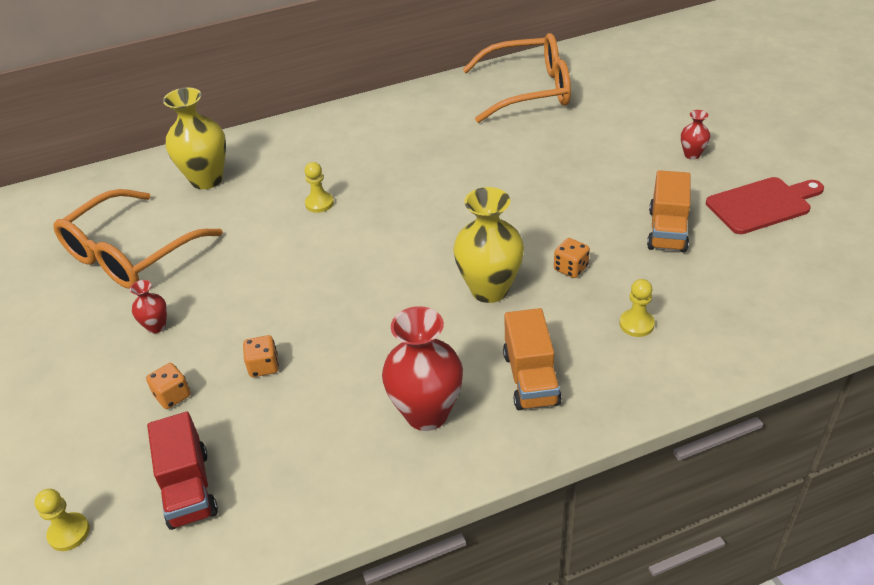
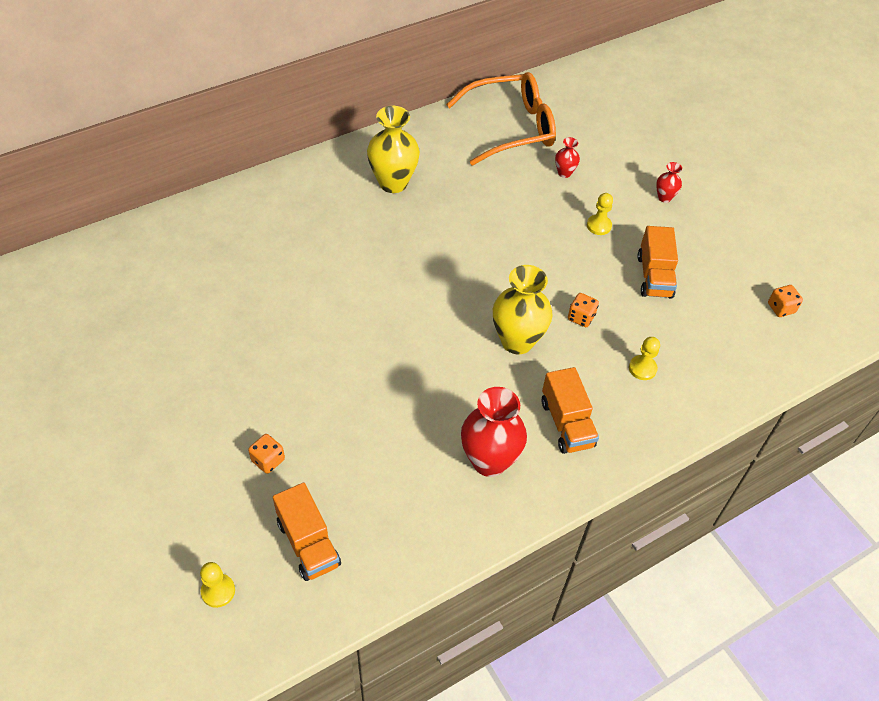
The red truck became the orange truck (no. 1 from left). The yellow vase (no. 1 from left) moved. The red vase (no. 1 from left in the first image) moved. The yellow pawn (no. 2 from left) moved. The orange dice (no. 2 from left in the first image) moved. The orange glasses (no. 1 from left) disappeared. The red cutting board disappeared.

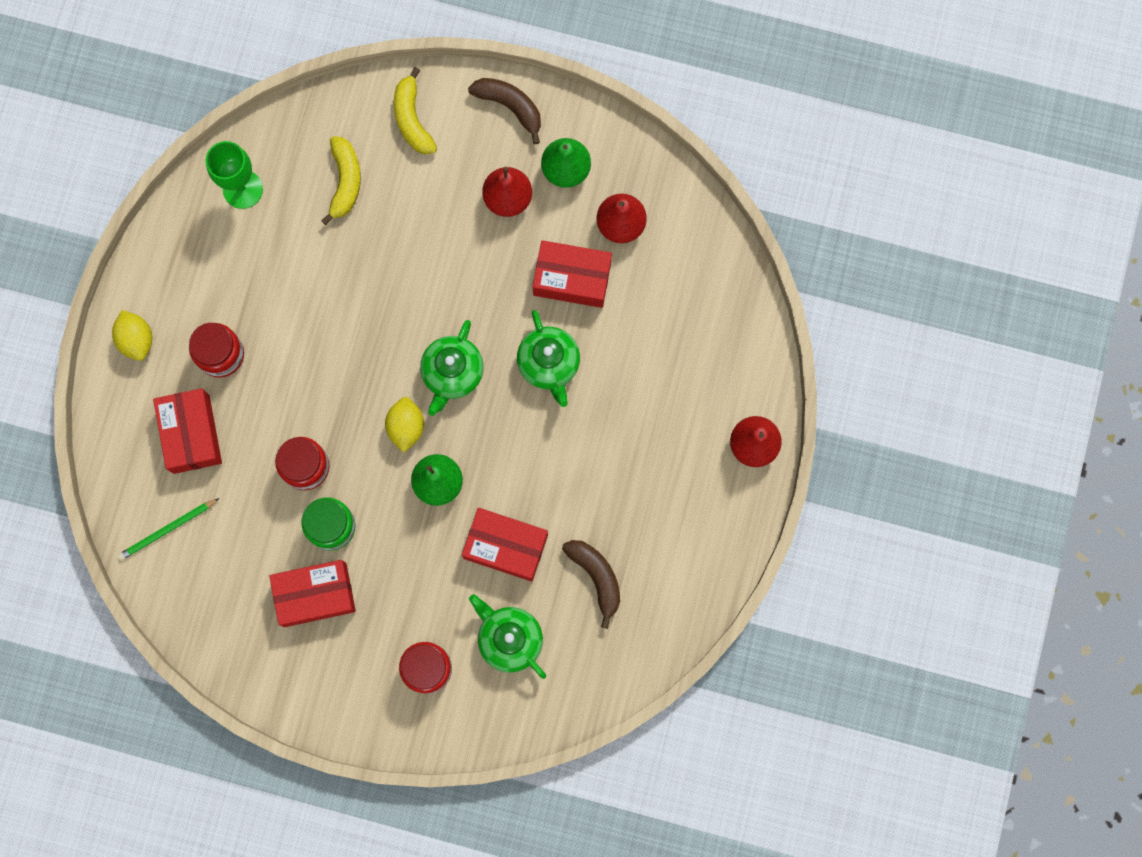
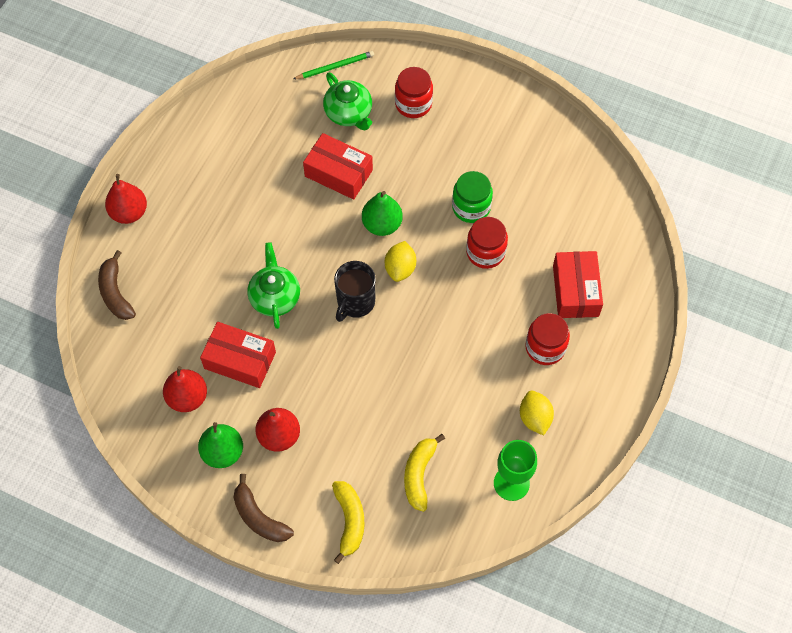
The brown banana (no. 2 from left in the first image) moved. The green pencil moved. The green teapot (no. 1 from left) was replaced by the black mug. The yellow lemon (no. 1 from left in the first image) moved. The red box (no. 2 from left) disappeared.

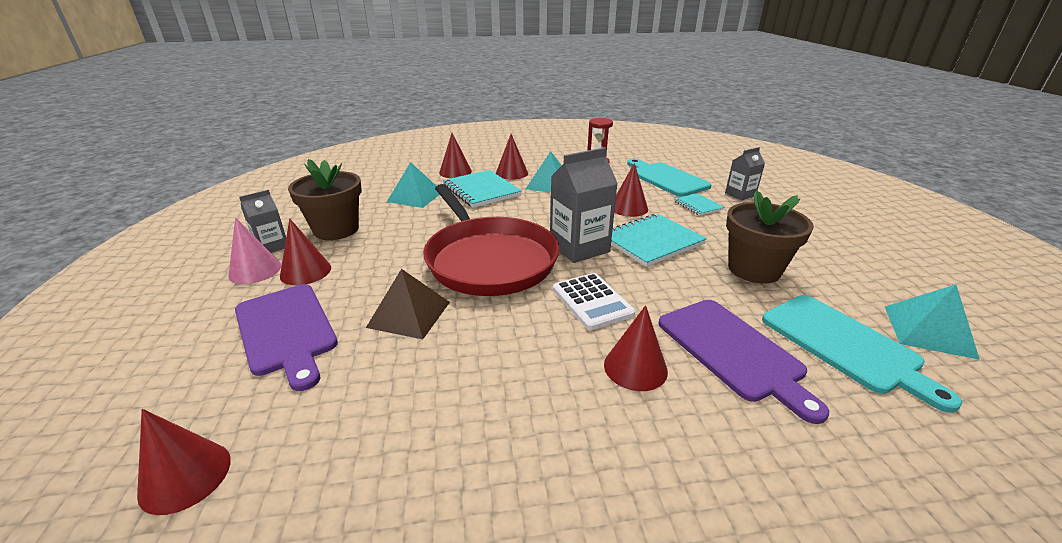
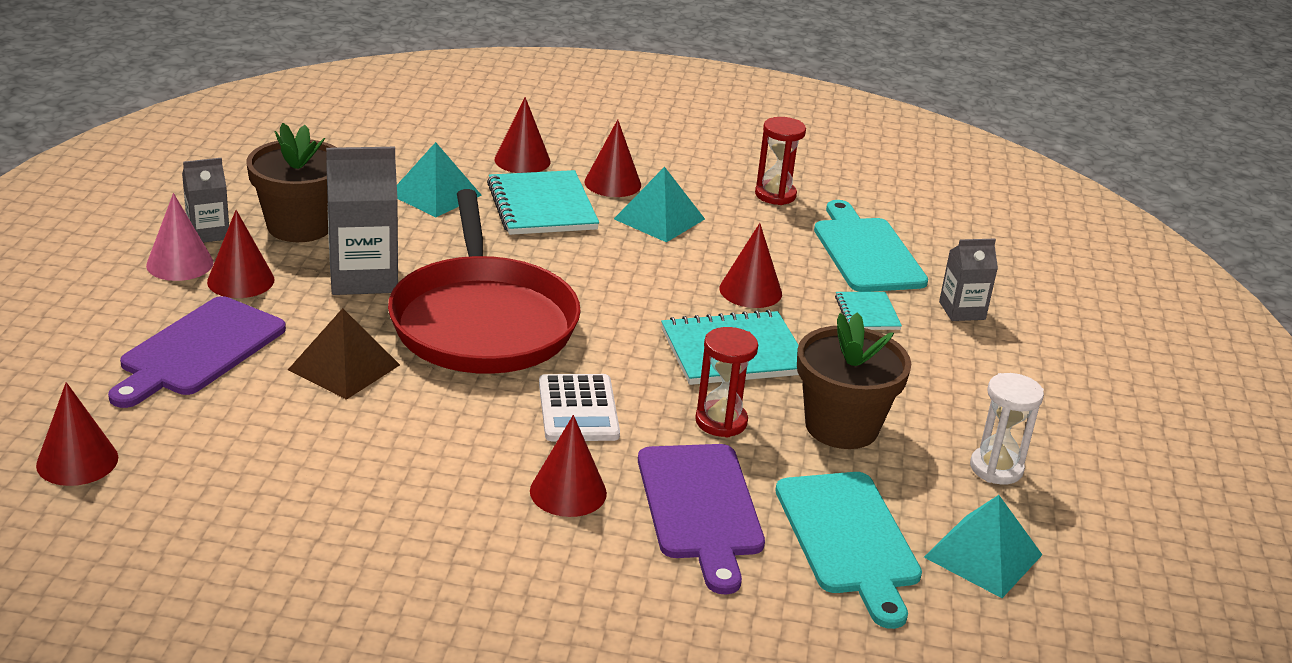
The purple cutting board (no. 1 from left) turned 45 degrees clockwise. The grey carton (no. 2 from left) moved. The red hourglass (no. 1 from left) appeared. The white hourglass appeared.

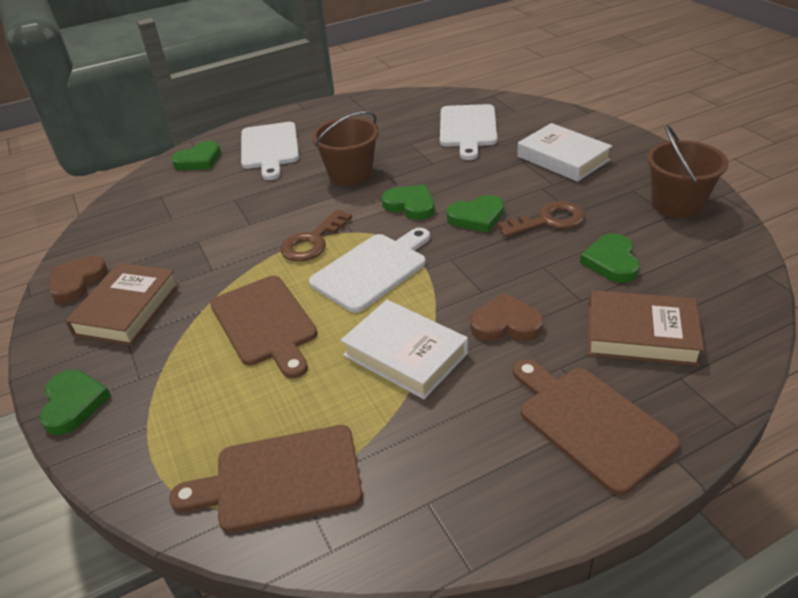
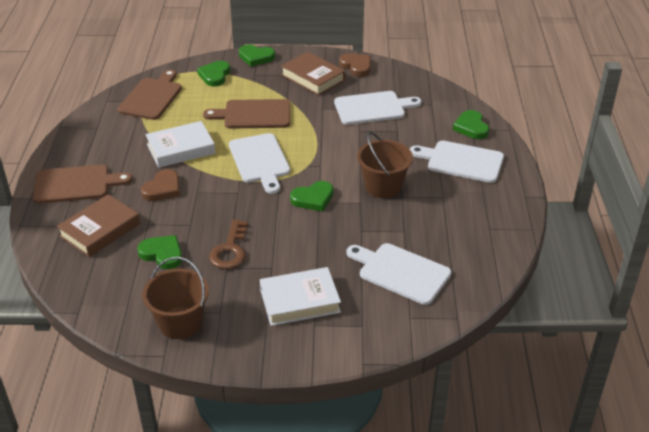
The green heart (no. 4 from left in the first image) moved. The white cutting board (no. 2 from left) appeared. The brown key (no. 1 from left) disappeared.

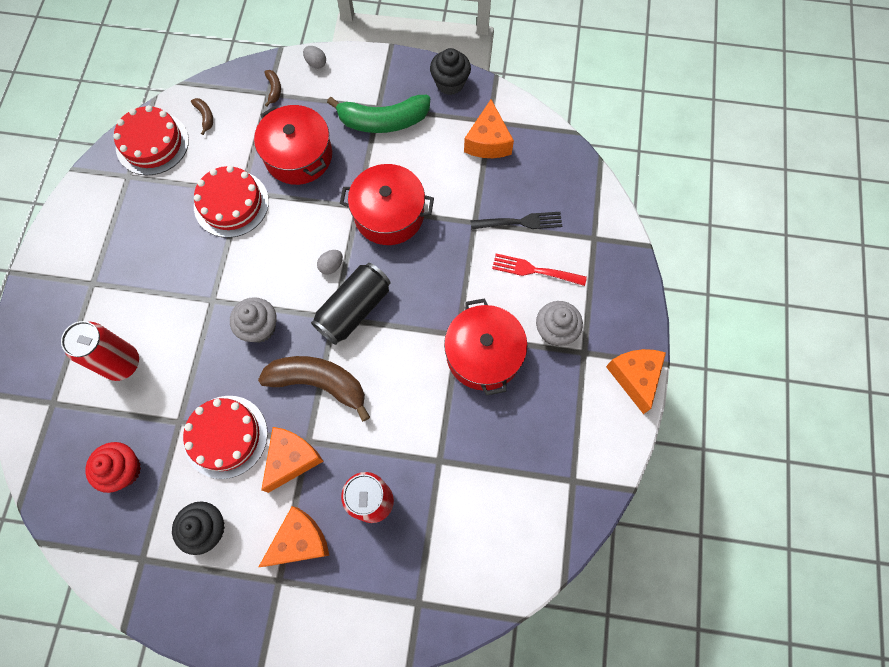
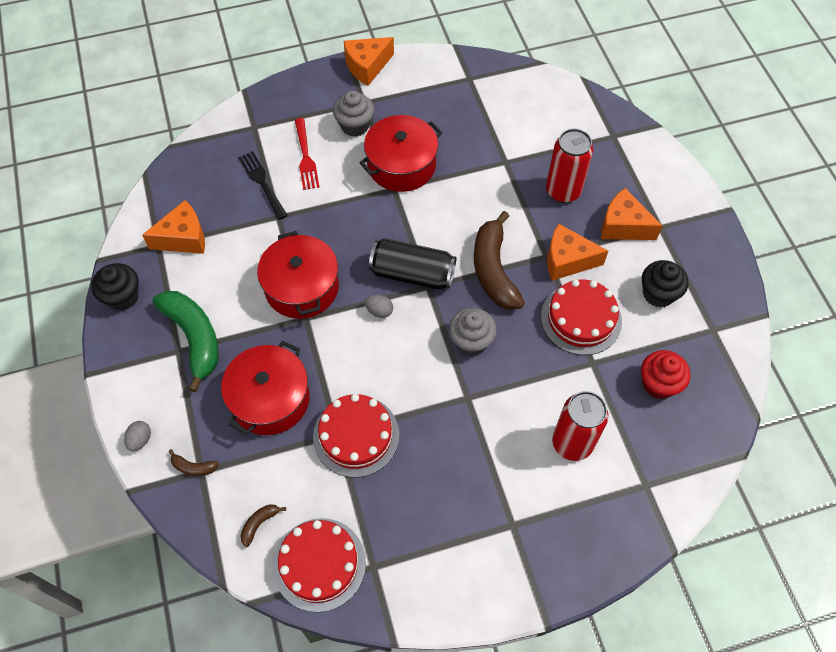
The brown banana (no. 2 from left in the first image) turned 135 degrees counterclockwise.

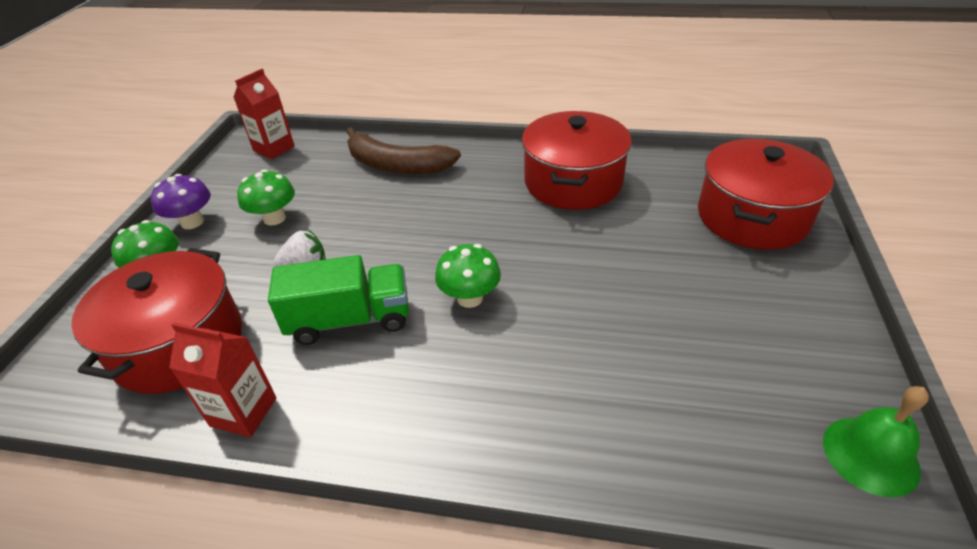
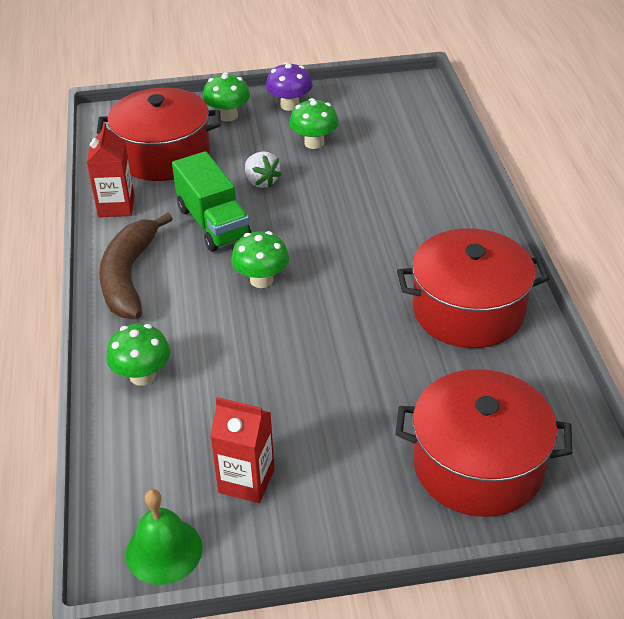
The brown banana moved. The green mushroom (no. 1 from left) appeared. The red carton (no. 2 from left) moved.

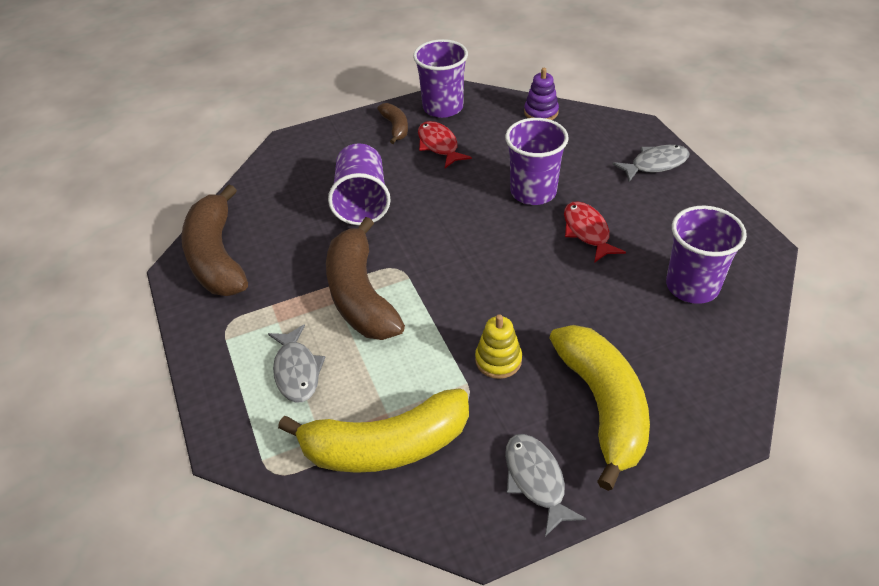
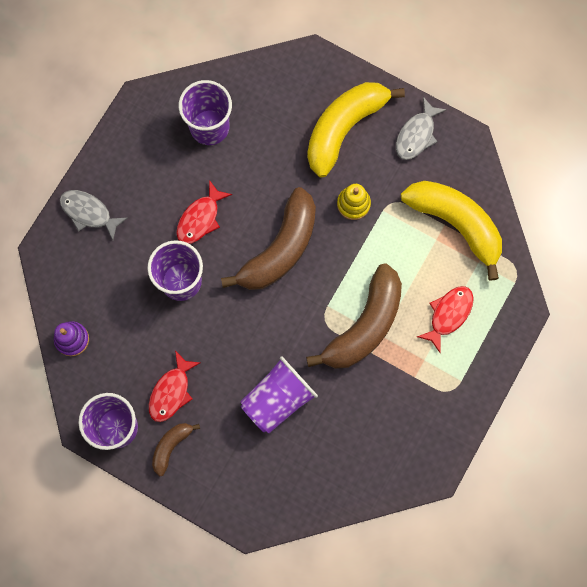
The brown banana (no. 1 from left in the first image) moved. The grey fish (no. 1 from left) became the red fish (no. 3 from left).

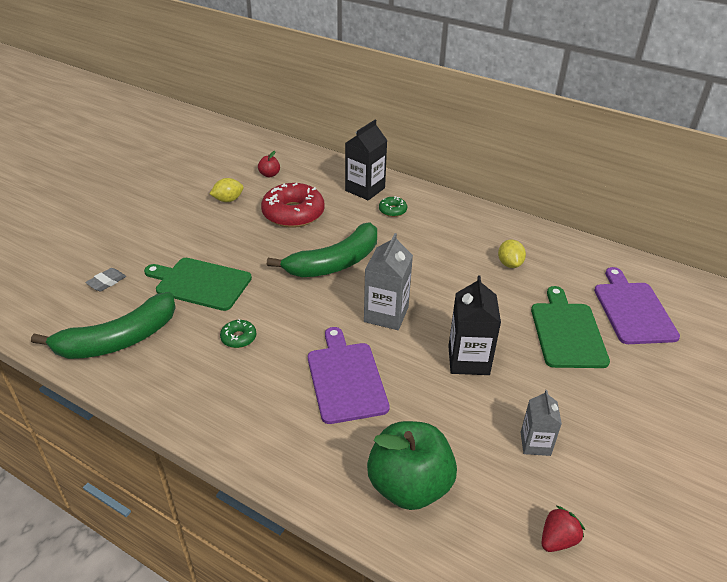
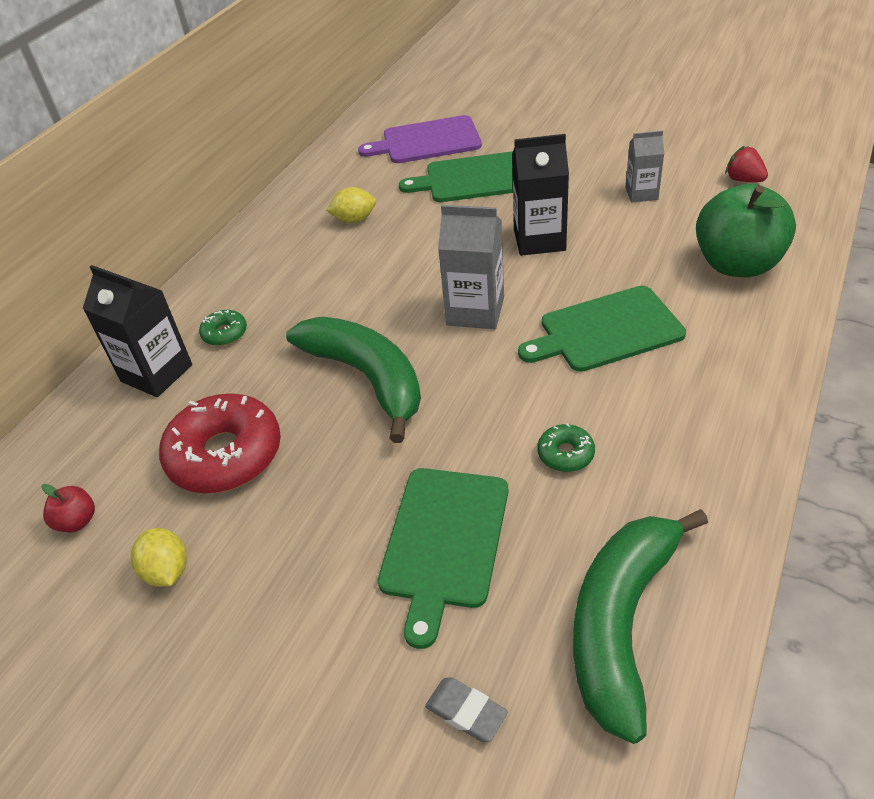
The purple cutting board (no. 1 from left) became the green cutting board (no. 3 from left). The green banana (no. 1 from left in the first image) turned 120 degrees counterclockwise.

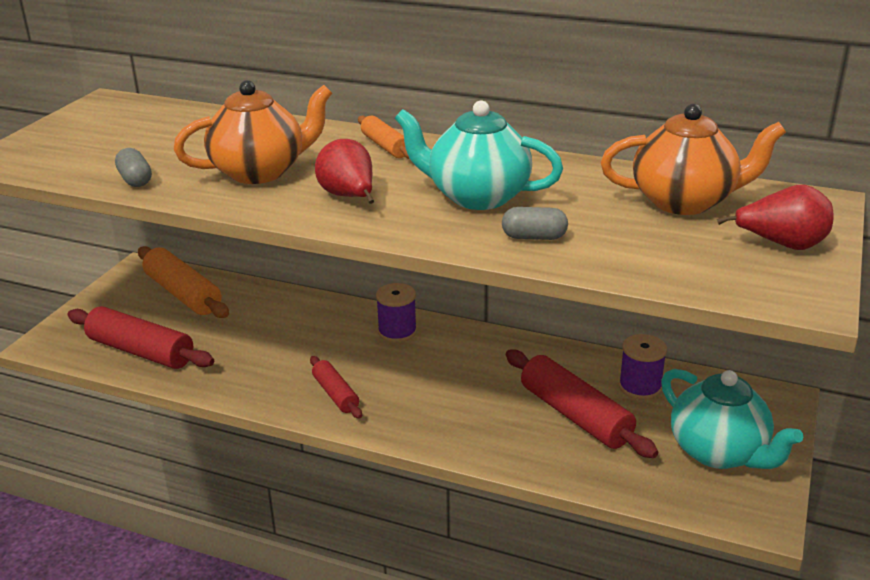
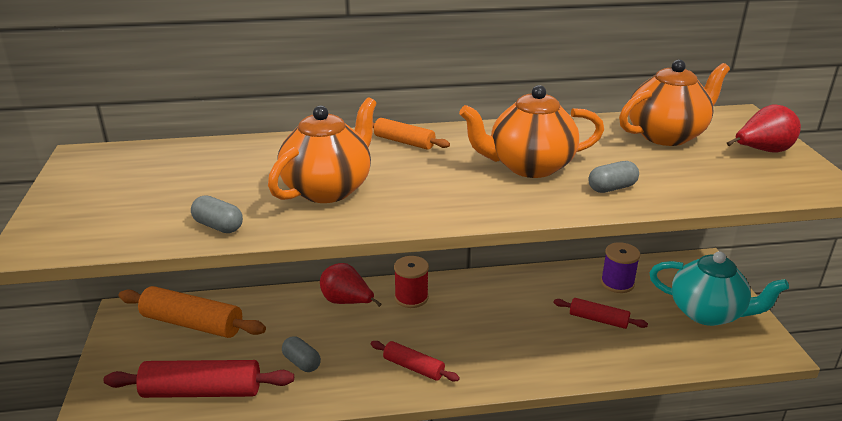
The grey capsule (no. 2 from left) appeared. The red pear (no. 1 from left) moved. The purple spool (no. 1 from left) became the red spool. The turquoise teapot (no. 1 from left) became the orange teapot (no. 2 from left). The red rolling pin (no. 3 from left) changed to 0.57 times the size.

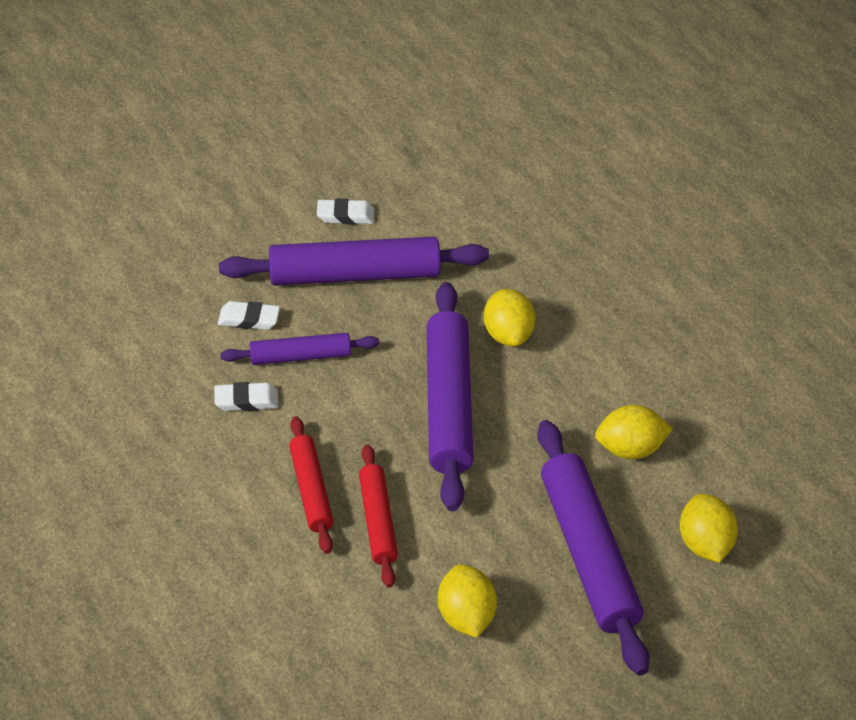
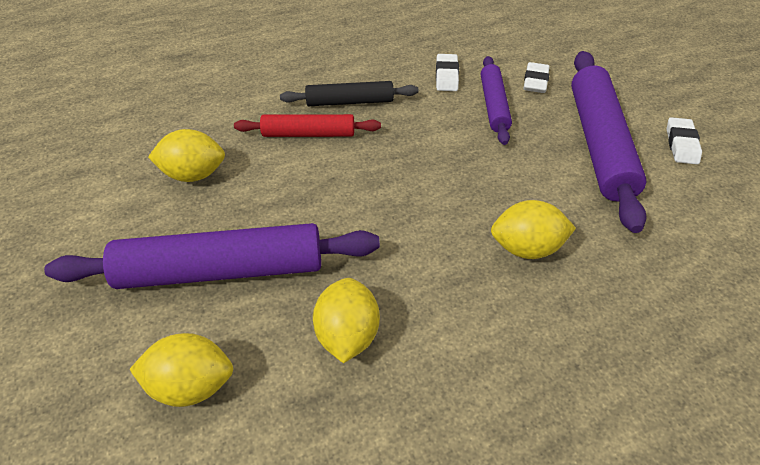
The red rolling pin (no. 1 from left) became the black rolling pin. The purple rolling pin (no. 3 from left) disappeared.

